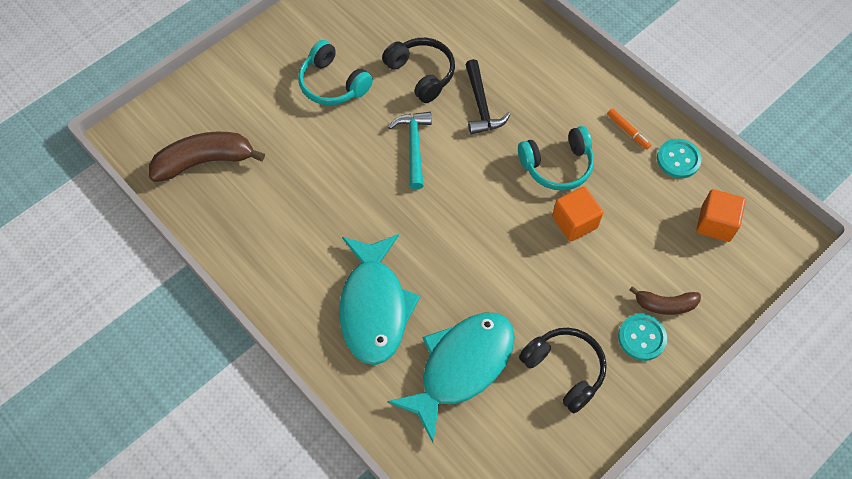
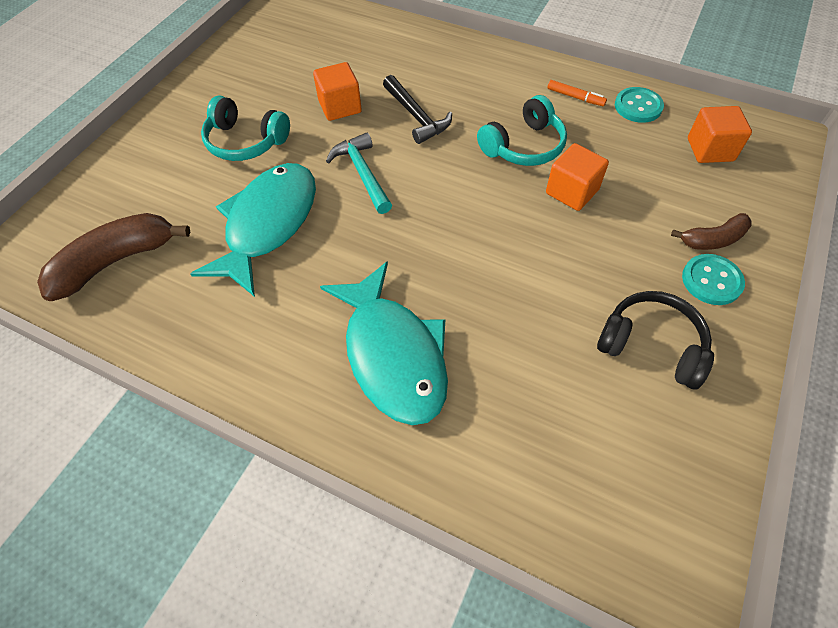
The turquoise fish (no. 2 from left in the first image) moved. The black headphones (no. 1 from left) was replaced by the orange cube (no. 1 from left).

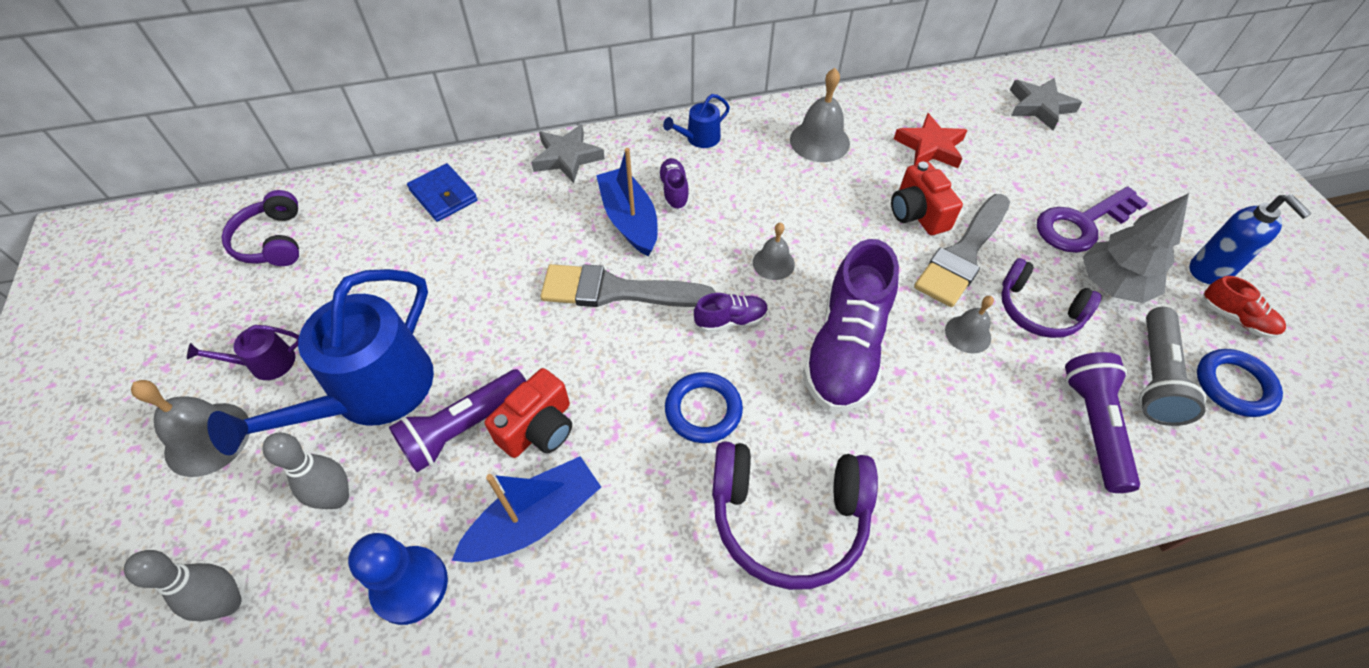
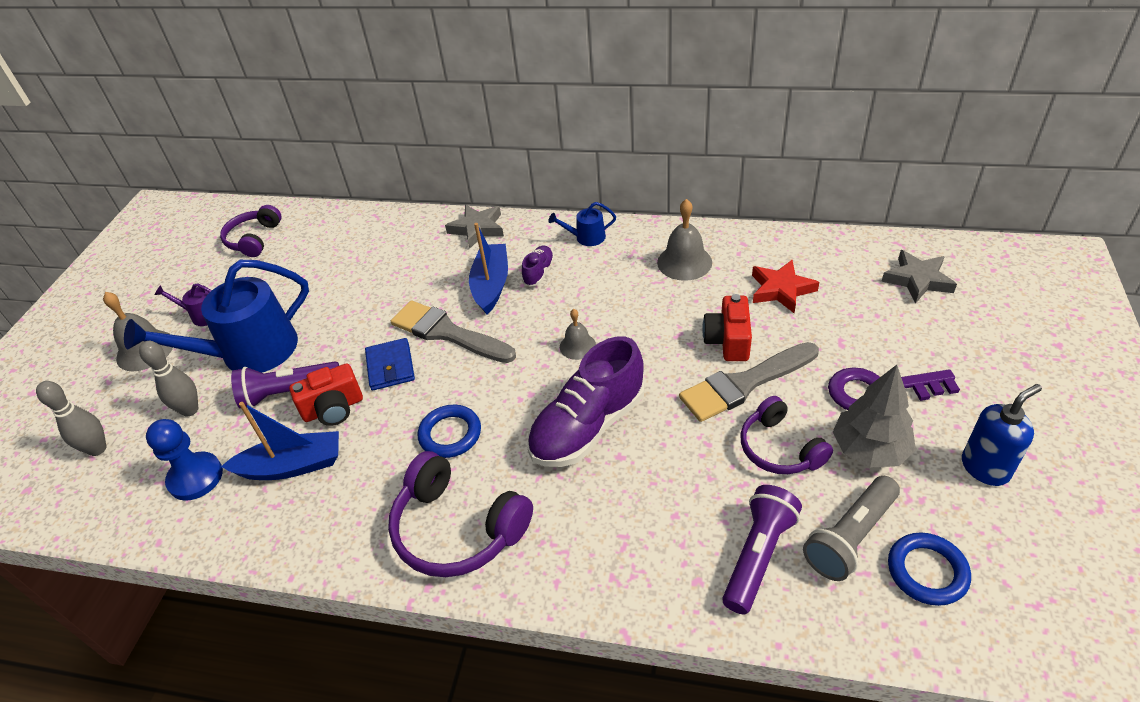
The blue wallet moved. The blue soap dispenser turned 120 degrees counterclockwise. The purple shoe (no. 2 from left) disappeared. The grey bell (no. 4 from left) disappeared. The red shoe disappeared.

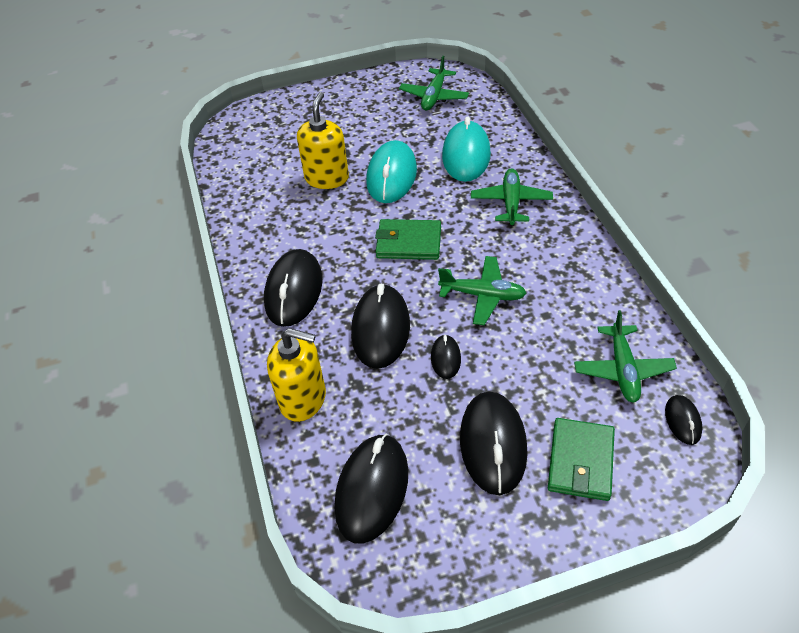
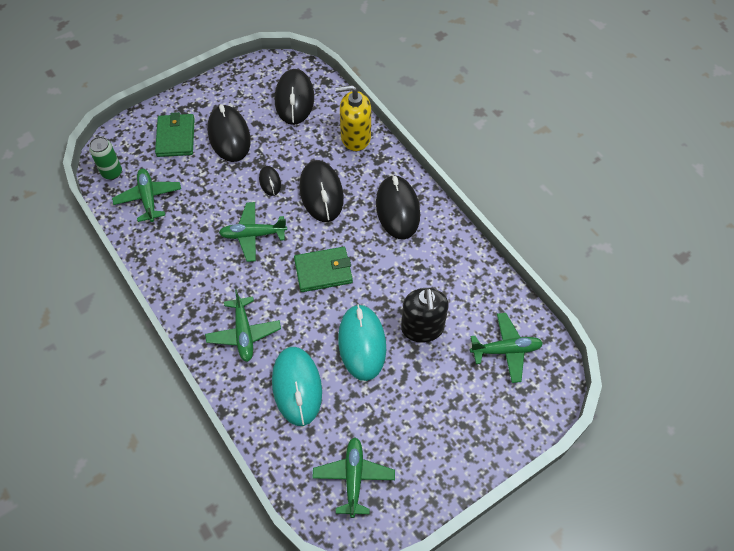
The black mouse (no. 6 from left) was replaced by the green can. The yellow soap dispenser (no. 2 from left) became the black soap dispenser. The green plane (no. 5 from left) appeared.

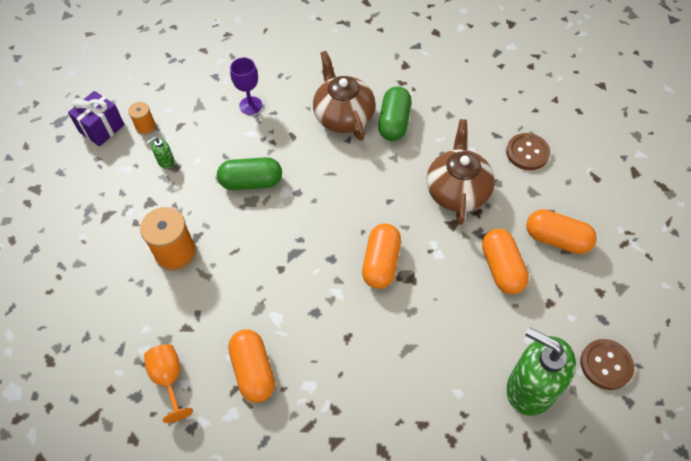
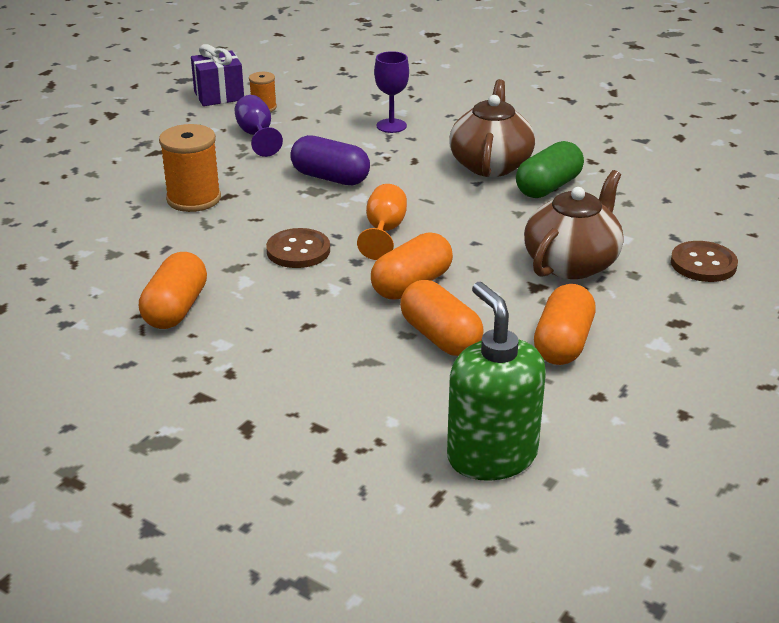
The green soap dispenser (no. 1 from left) was replaced by the purple goblet (no. 1 from left). The brown button (no. 2 from left in the first image) moved. The green capsule (no. 1 from left) became the purple capsule. The orange goblet moved. The orange capsule (no. 4 from left in the first image) moved.

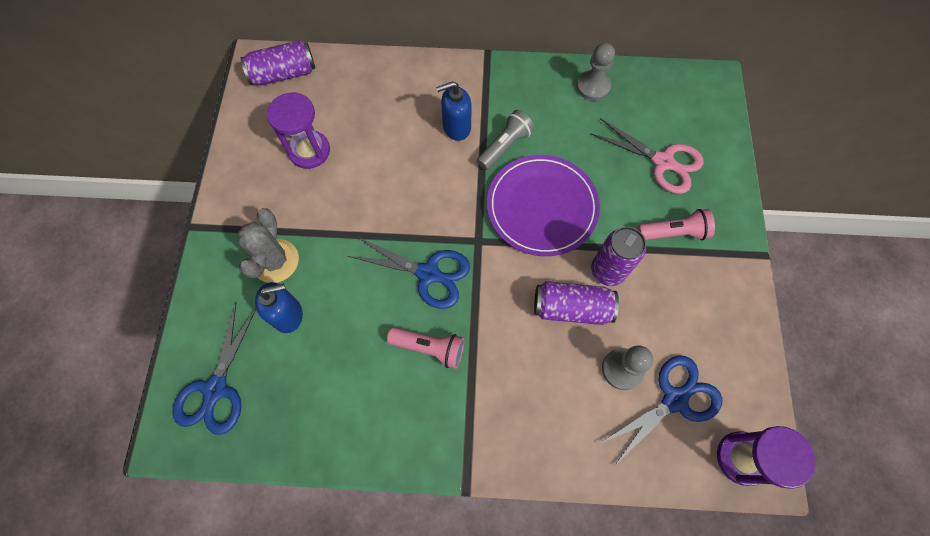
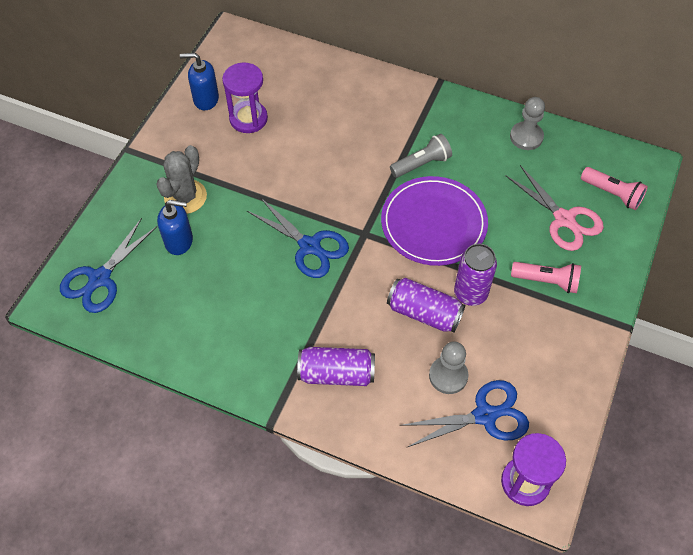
The blue soap dispenser (no. 2 from left) moved. The purple can (no. 1 from left) moved. The pink flashlight (no. 1 from left in the first image) moved.

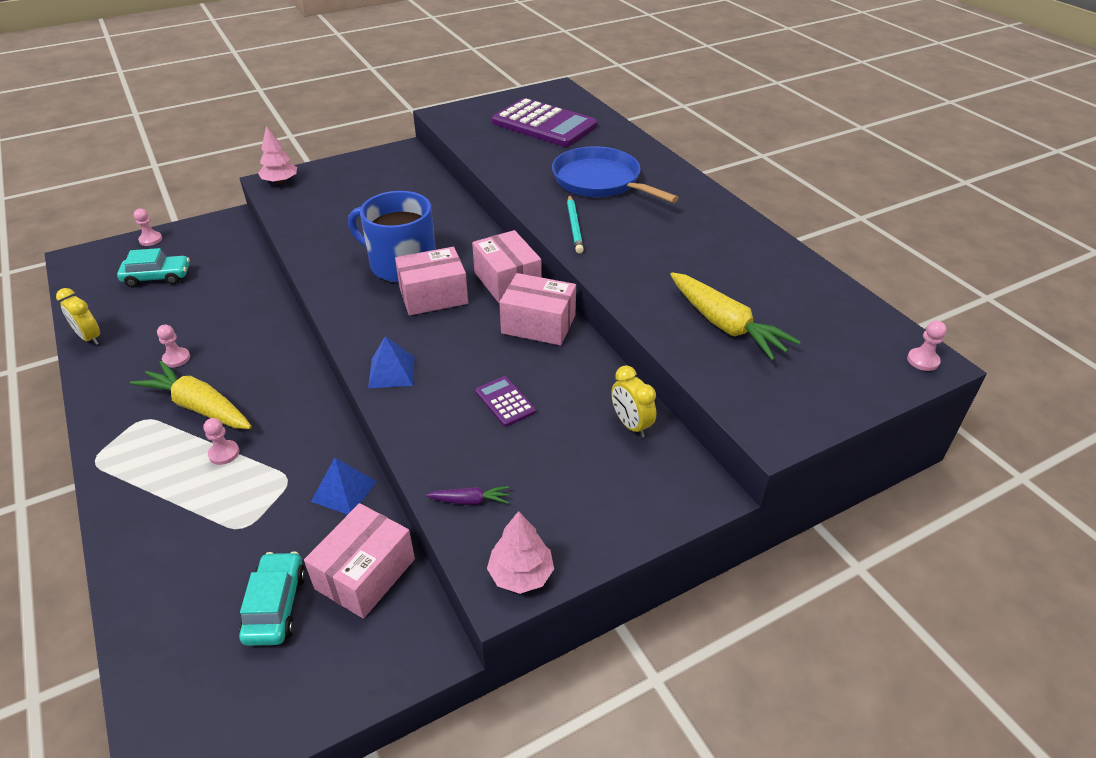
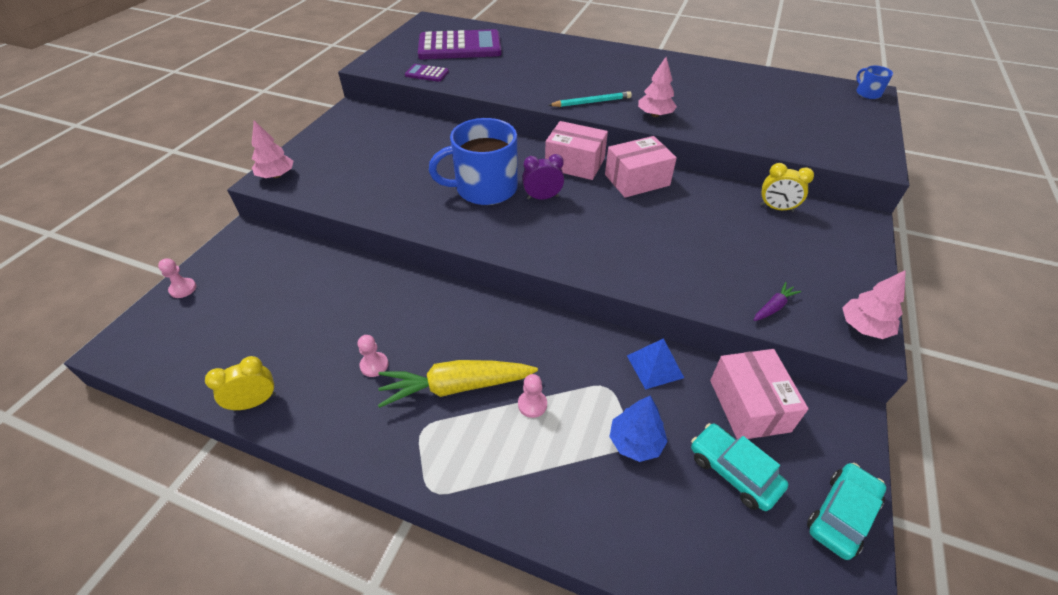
The yellow clock (no. 1 from left) turned 150 degrees clockwise. The purple calculator (no. 1 from left) moved. The pink box (no. 2 from left) was replaced by the purple clock. The turquoise pencil turned 60 degrees counterclockwise. The blue tree appeared. The pink tree (no. 2 from left) appeared. The turquoise car (no. 1 from left in the first image) moved. The pink pawn (no. 4 from left) was replaced by the blue mug (no. 2 from left). The blue pyramid (no. 2 from left) disappeared. The blue pan disappeared. The yellow carrot (no. 2 from left) disappeared.

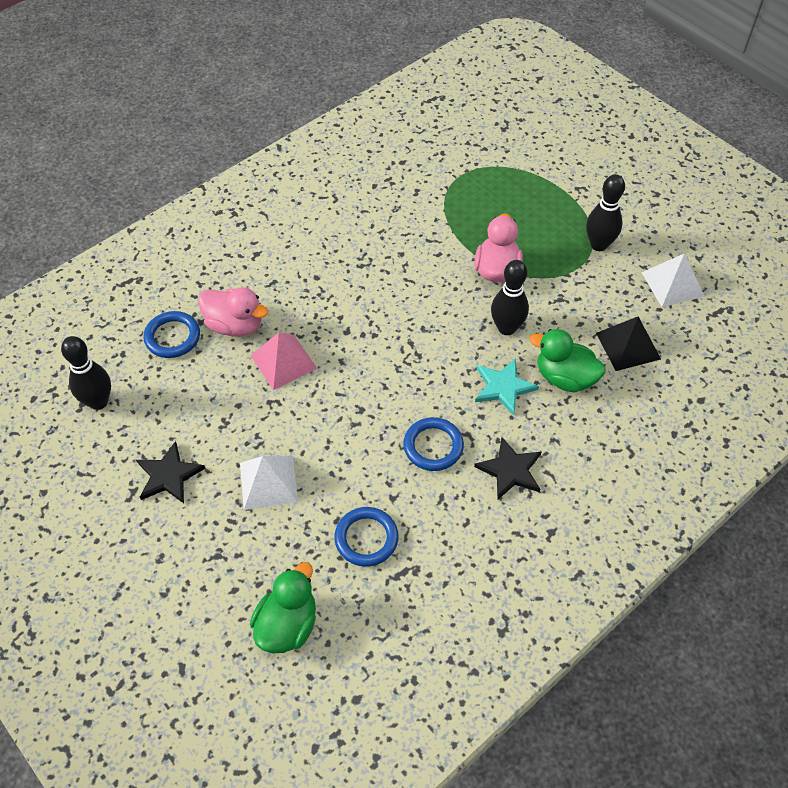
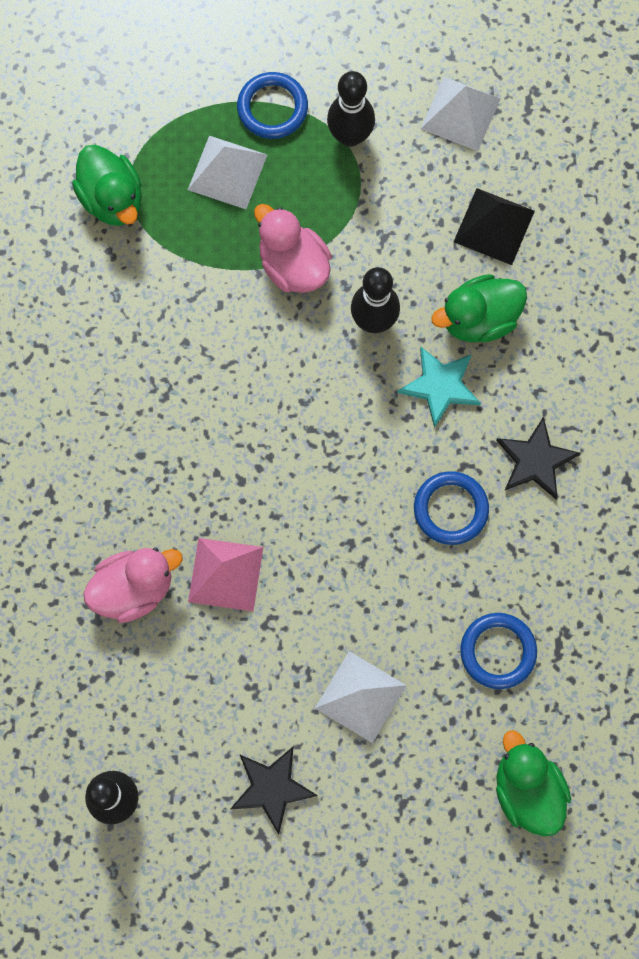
The green duck (no. 1 from left) appeared. The white pyramid (no. 1 from left) appeared. The blue ring (no. 1 from left) moved.

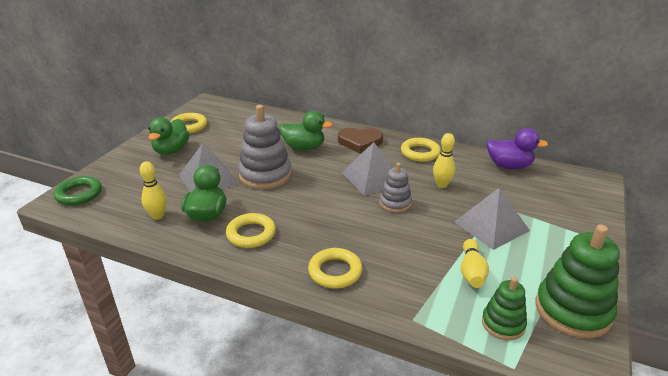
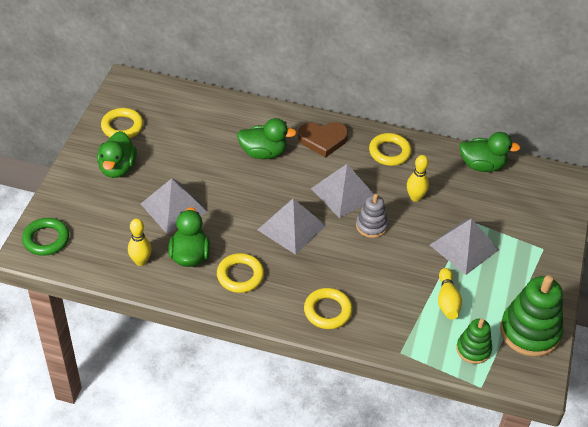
The grey pyramid (no. 2 from left) appeared. The purple duck became the green duck (no. 4 from left). The grey stacking toy (no. 1 from left) disappeared.

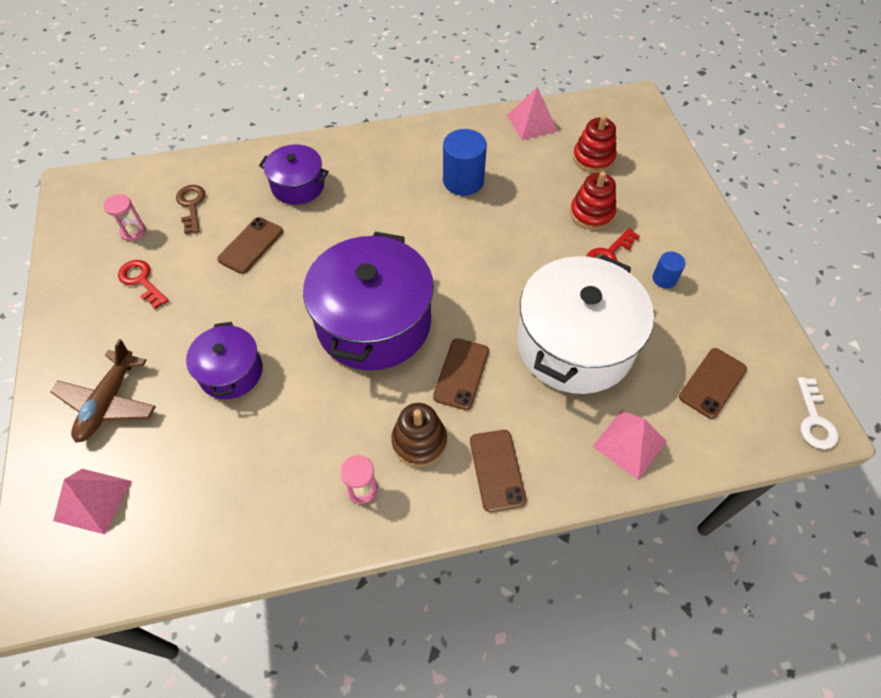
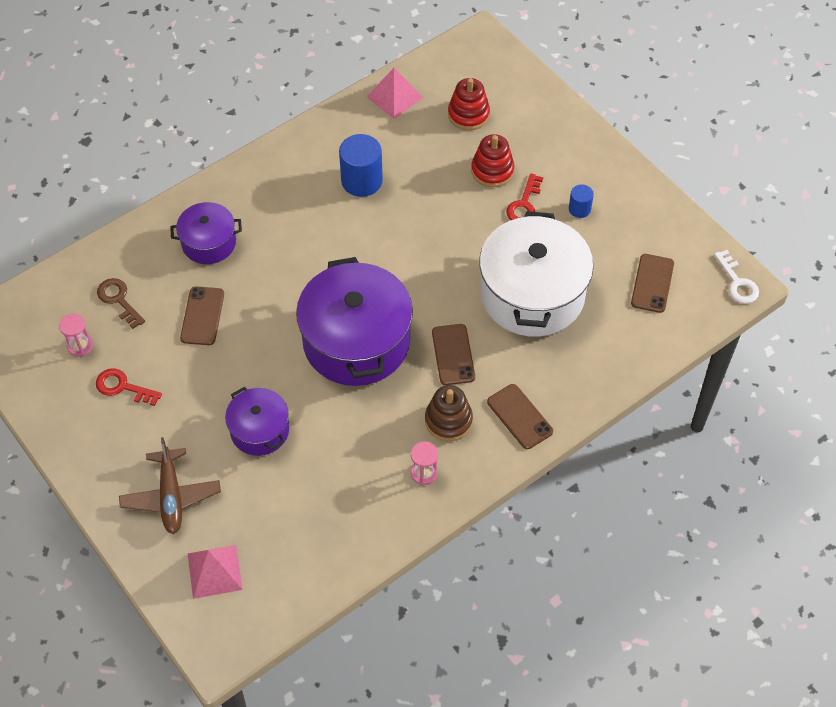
The pink pyramid (no. 3 from left) disappeared.

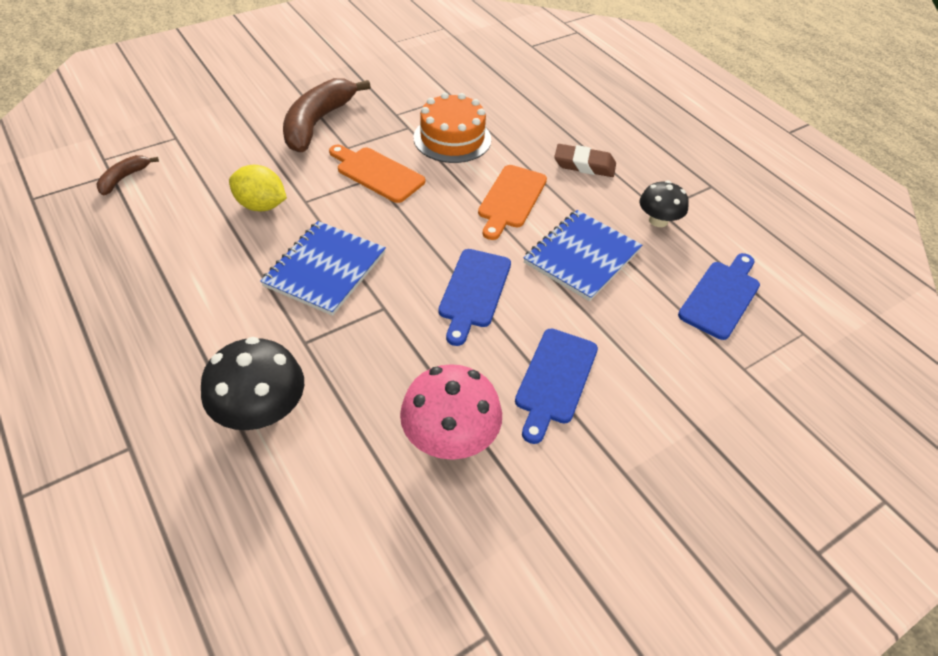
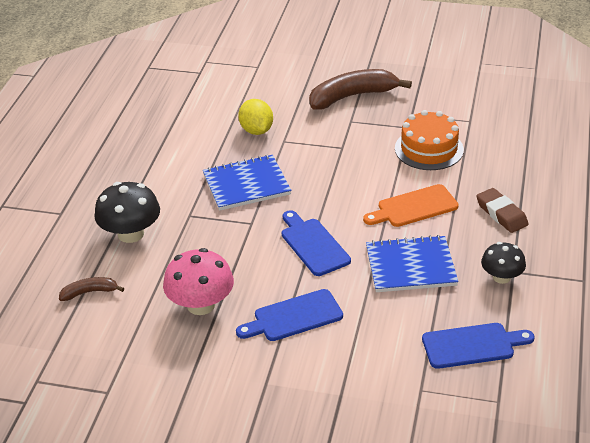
The brown banana (no. 1 from left) moved. The blue cutting board (no. 1 from left in the first image) turned 90 degrees clockwise. The orange cutting board (no. 1 from left) disappeared.

